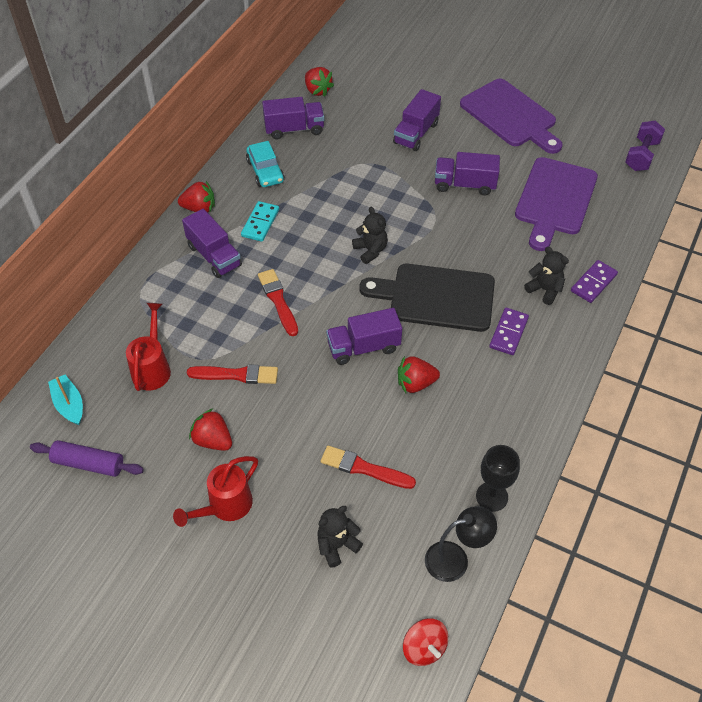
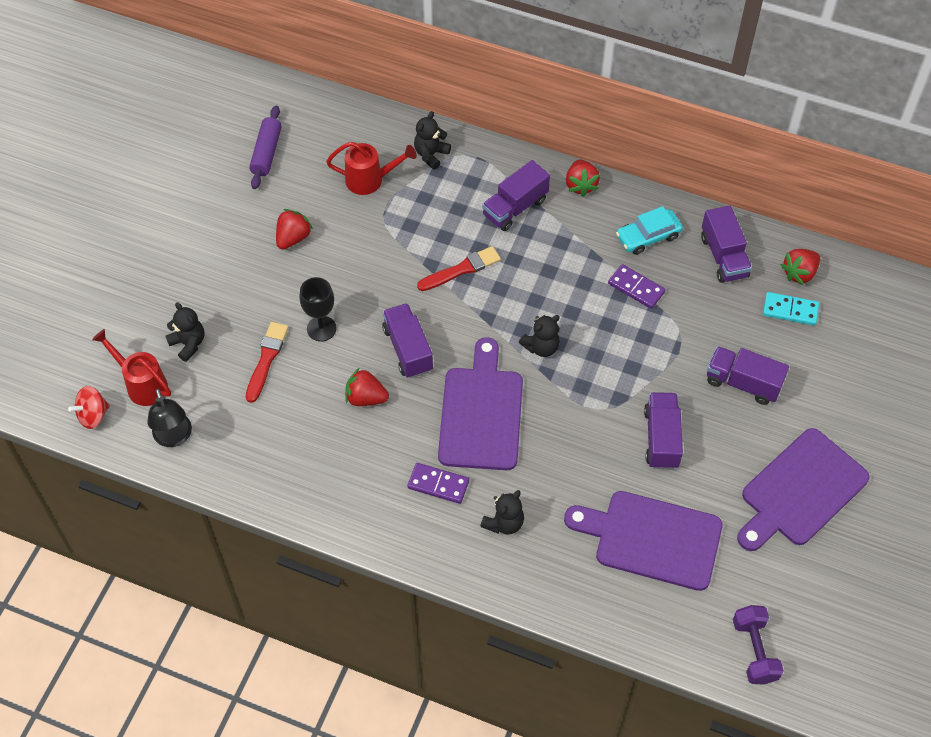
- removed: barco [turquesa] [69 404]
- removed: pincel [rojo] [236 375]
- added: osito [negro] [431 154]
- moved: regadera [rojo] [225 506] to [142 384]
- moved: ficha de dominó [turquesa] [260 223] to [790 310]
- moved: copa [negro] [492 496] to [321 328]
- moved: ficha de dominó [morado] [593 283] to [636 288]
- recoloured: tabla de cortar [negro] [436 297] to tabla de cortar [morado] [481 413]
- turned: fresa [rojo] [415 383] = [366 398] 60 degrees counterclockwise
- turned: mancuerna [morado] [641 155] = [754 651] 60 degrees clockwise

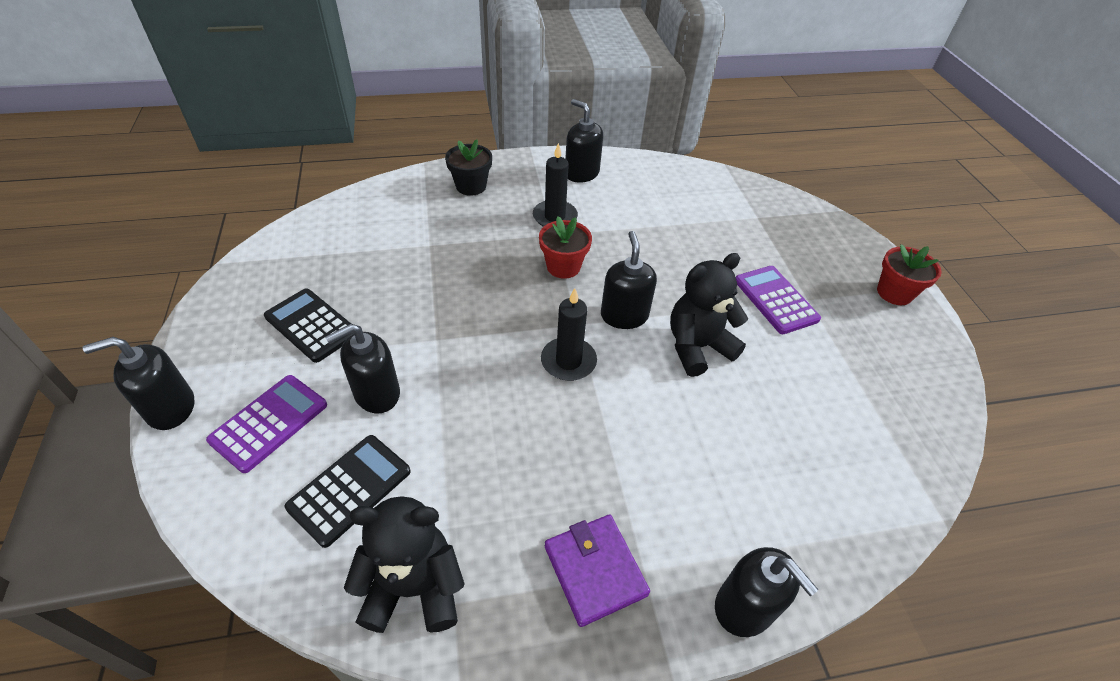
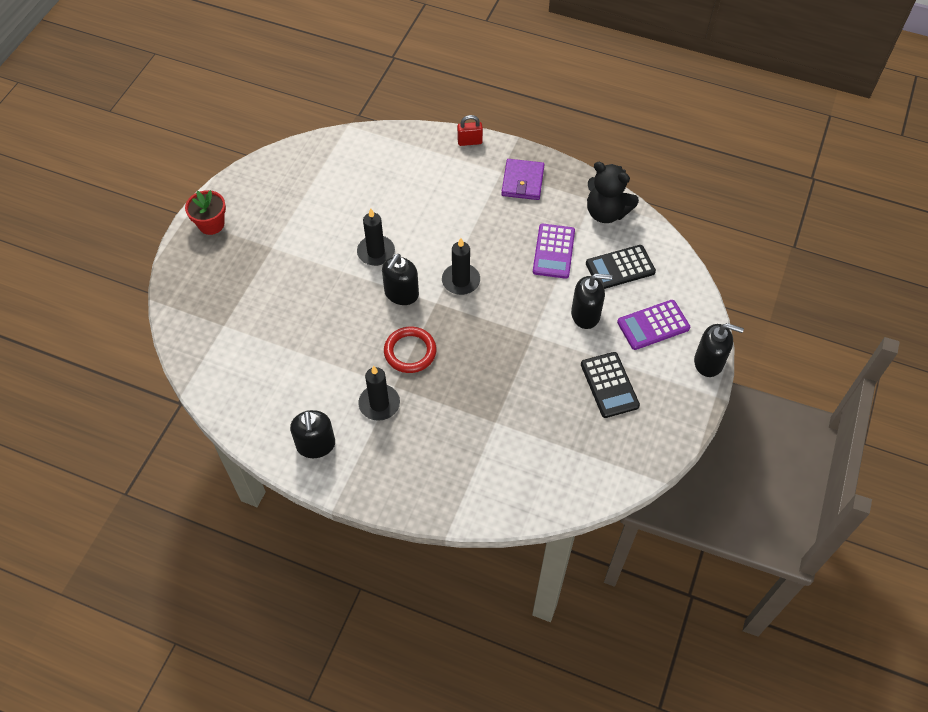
- removed: maceta [negro] [471 186]
- moved: calculadora [morado] [775 300] to [553 251]
- replaced: maceta [rojo] [563 266] to anillo [rojo] [410 352]
- replaced: osito [negro] [697 347] to vela [negro] [376 252]
- replaced: dispensador de jabón [negro] [744 607] to candado [rojo] [469 142]

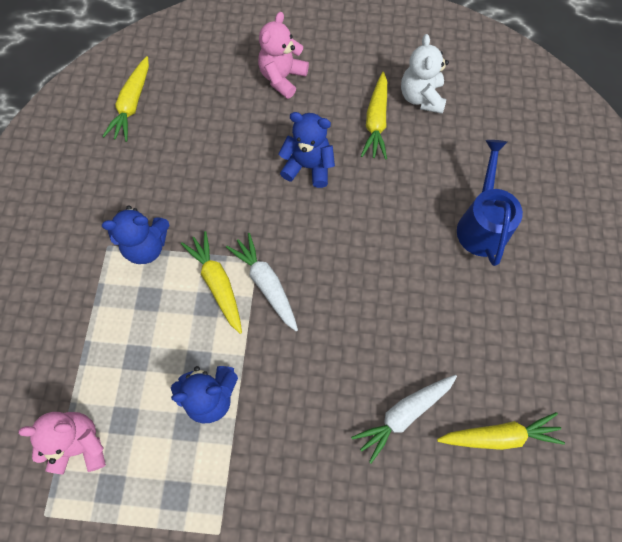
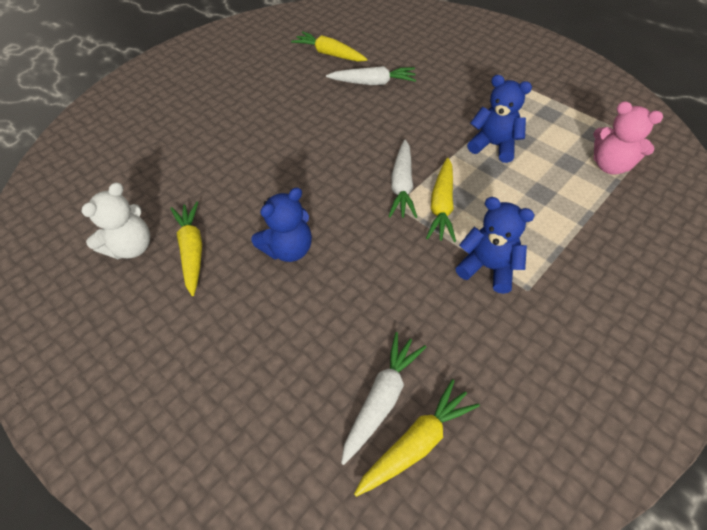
- removed: osito [rosa] [282 78]
- removed: regadera [azul] [481 223]
- added: zanahoria [blanco] [382 398]
- turned: osito [azul] [308 166] = [288 249] 90 degrees counterclockwise
- turned: zanahoria [amarillo] [376 122] = [192 250] 60 degrees counterclockwise

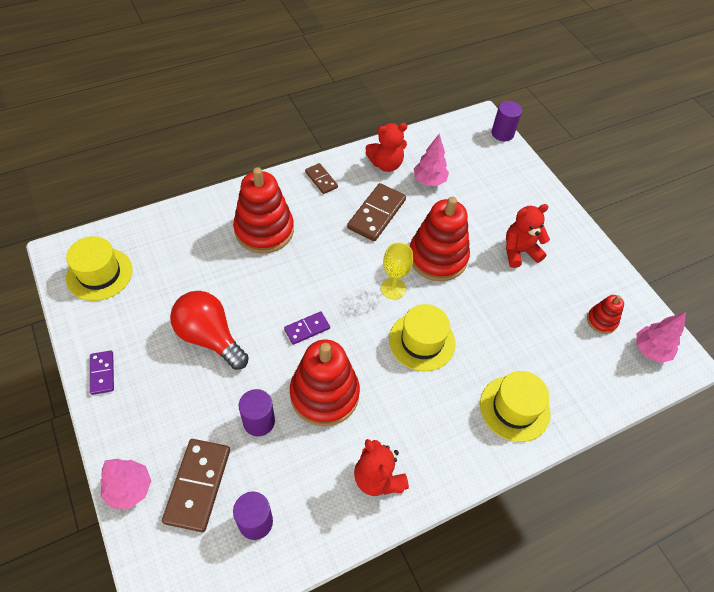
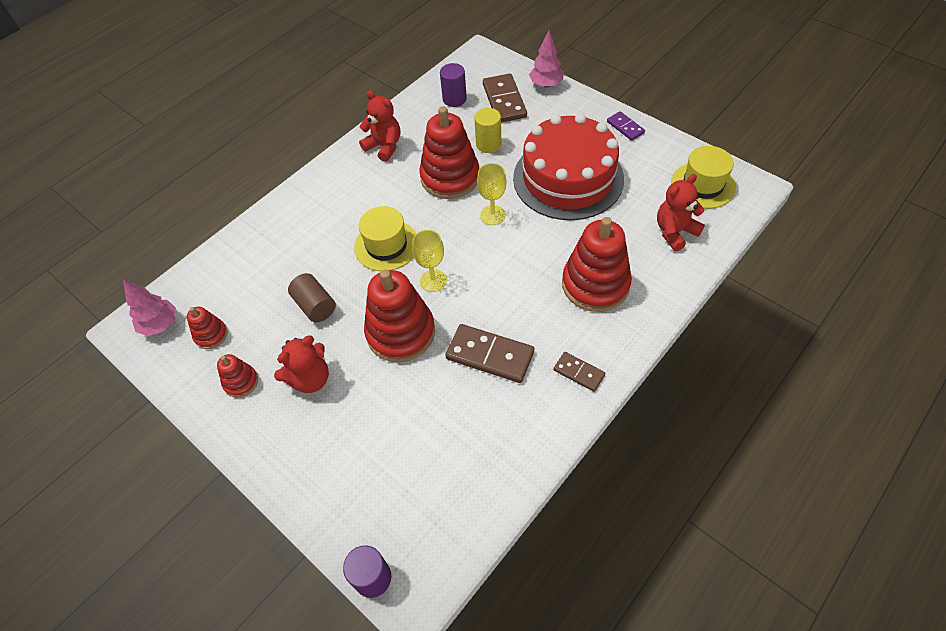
- removed: árbol [rosa] [429 181]
- removed: sombrero [amarillo] [514 408]
- added: juguete apilable [rojo] [241 382]
- added: cilindro [marrón] [315 306]
- moved: osito [rojo] [386 164] to [675 232]
- replaced: bombilla [rojo] [209 337] to tarta [rojo] [568 178]
- replaced: ficha de dominó [morado] [307 329] to copa [amarillo] [492 215]
- recoloured: cilindro [morado] [259 421] to cilindro [amarillo] [488 144]
- turned: ficha de dominó [marrón] [377 214] = [490 355] 75 degrees counterclockwise

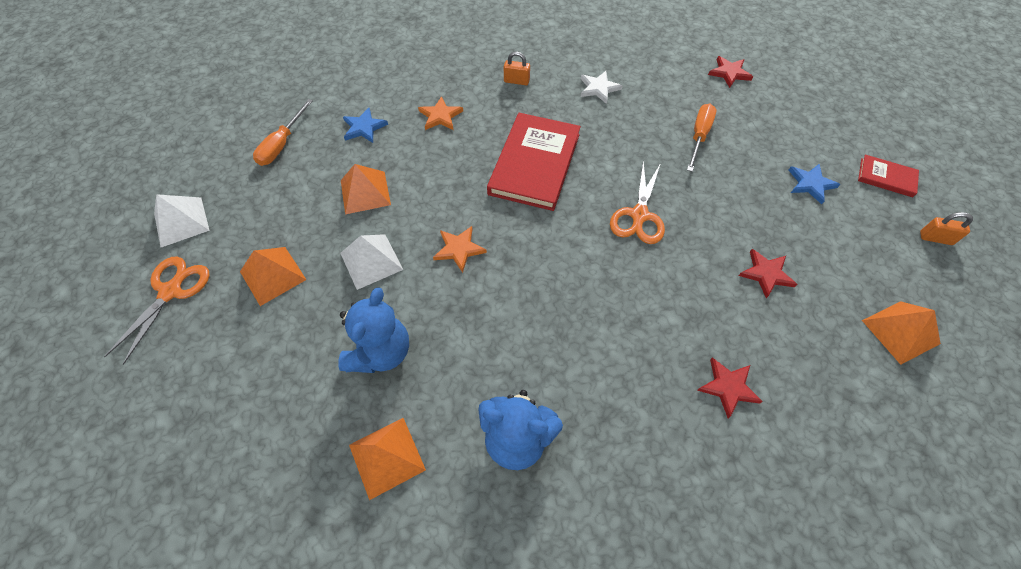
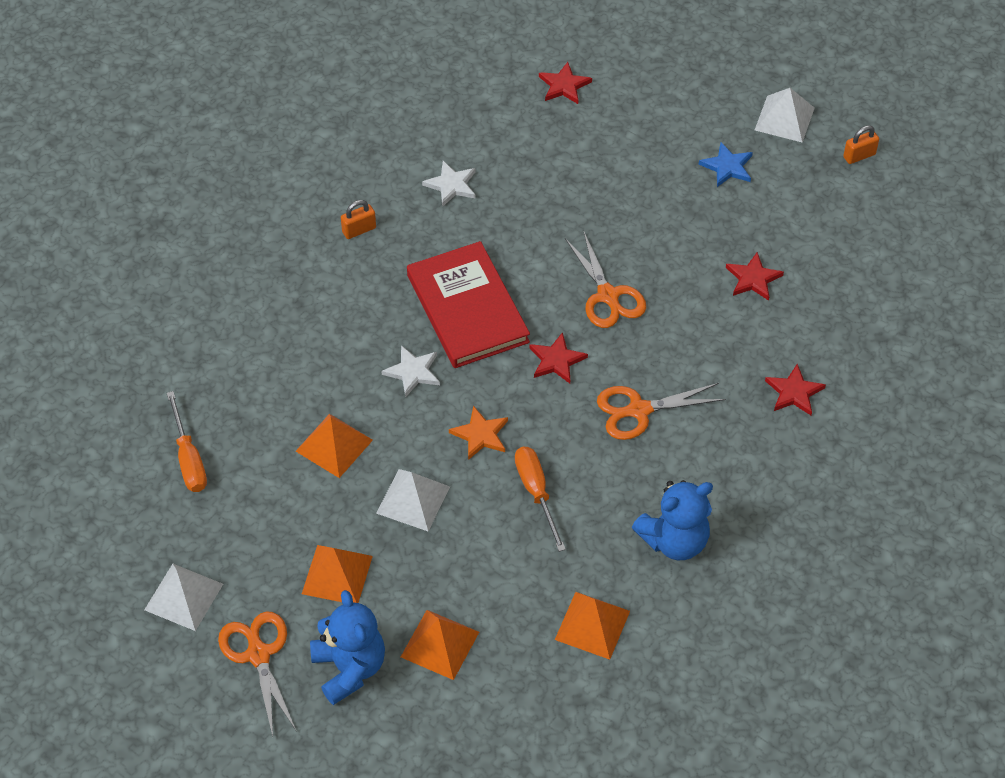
- removed: estrella [azul] [364 127]
- removed: estrella [naranja] [440 116]
- added: estrella [blanco] [413 372]
- added: estrella [rojo] [556 360]
- added: tijeras [naranja] [639 410]
- moved: osito [azul] [380 352] to [349 668]
- moved: destornillador [naranja] [699 136] to [536 493]
- moved: pirámide [naranja] [900 332] to [439 644]
- replaced: libro [rojo] [886 177] to pirámide [blanco] [784 119]

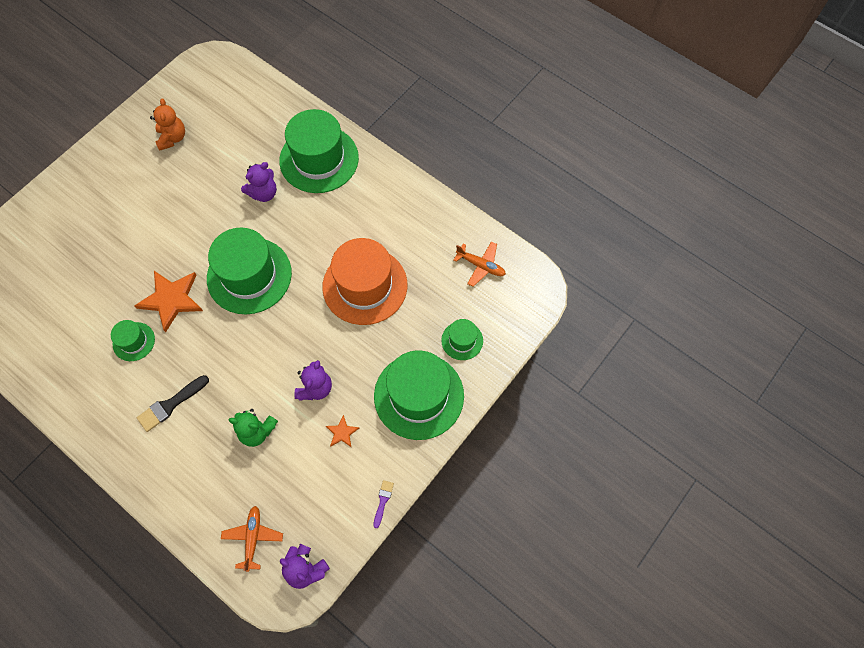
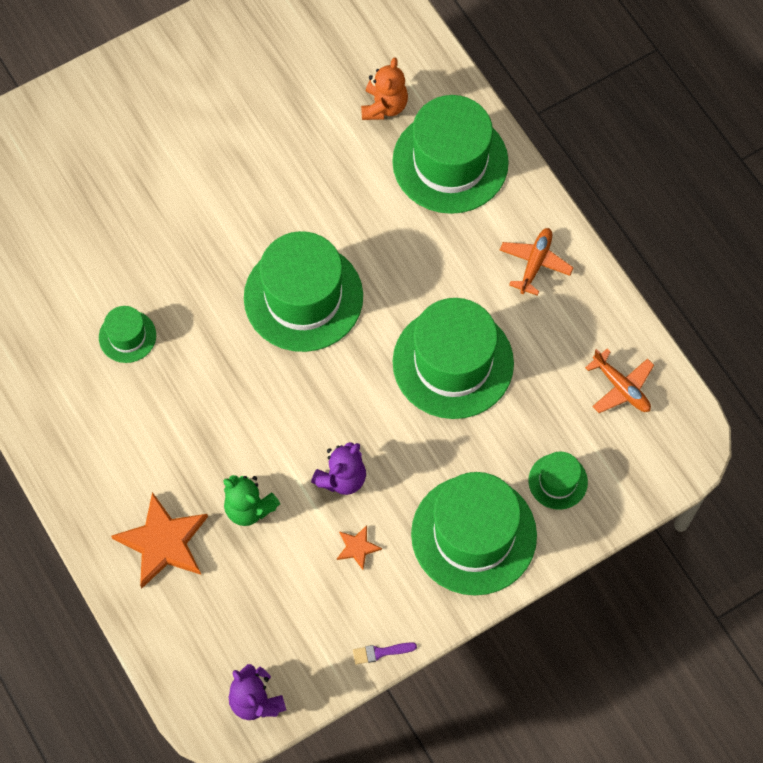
- removed: pincel [negro] [170 405]
- removed: osito [morado] [263 193]
- moved: estrella [naranja] [171 299] to [163 542]
- moved: osito [naranja] [172 138] to [384 106]
- moved: avión [naranja] [253 538] to [535 263]
- recoloured: sombrero [naranja] [365 286] to sombrero [verde] [453 362]
- turned: pincel [morado] [383 501] = [380 652] 135 degrees counterclockwise

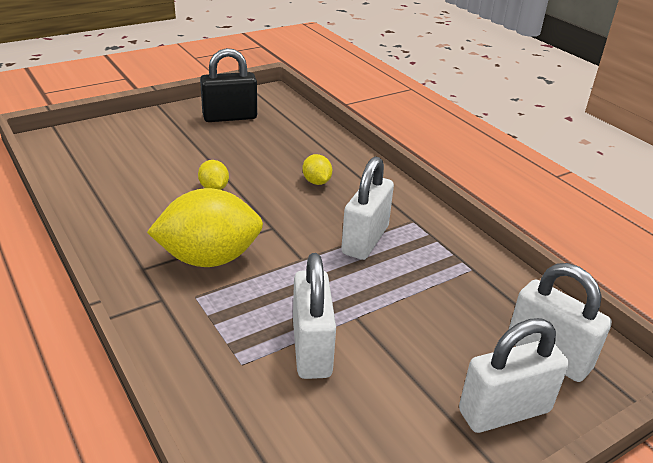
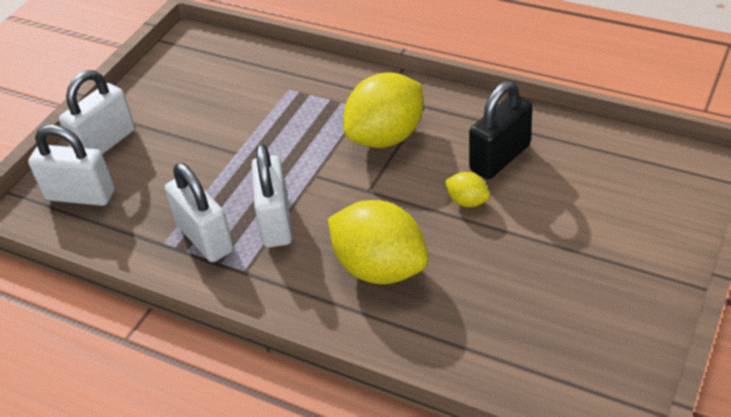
- moved: candado [negro] [230 117] to [500 158]
- moved: candado [blanco] [311 348] to [205 238]
- resized: limón [amarillo] [316 182] = [380 268] x2.20

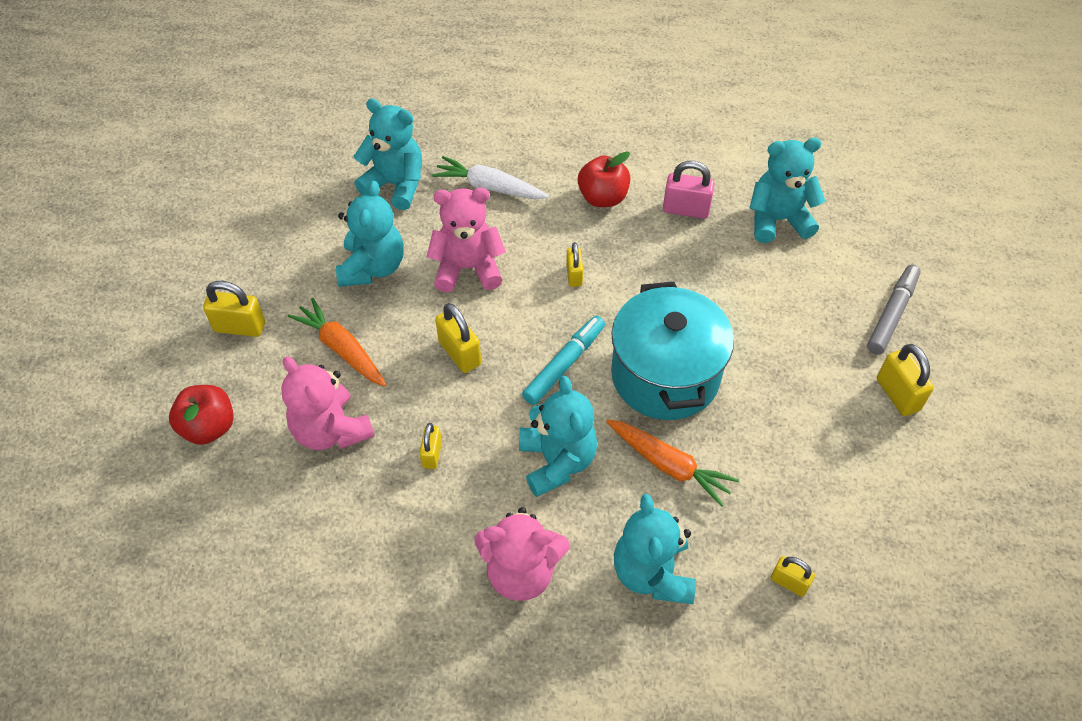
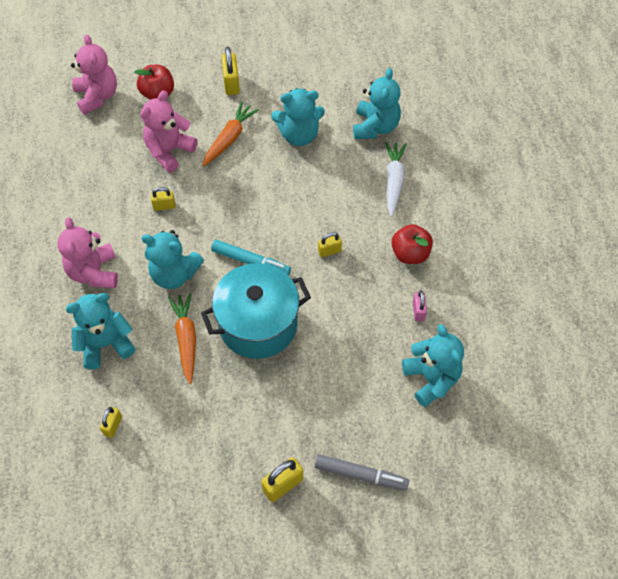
- removed: candado [amarillo] [460 353]
- moved: osito [rosa] [468 268] to [97 96]
- turned: osito [turquesa] [557 461] = [174 274] 45 degrees clockwise
- turned: zanahoria [naranja] [668 465] = [186 339] 150 degrees clockwise
- resized: candado [rosa] [685 209] = [418 311] x0.64

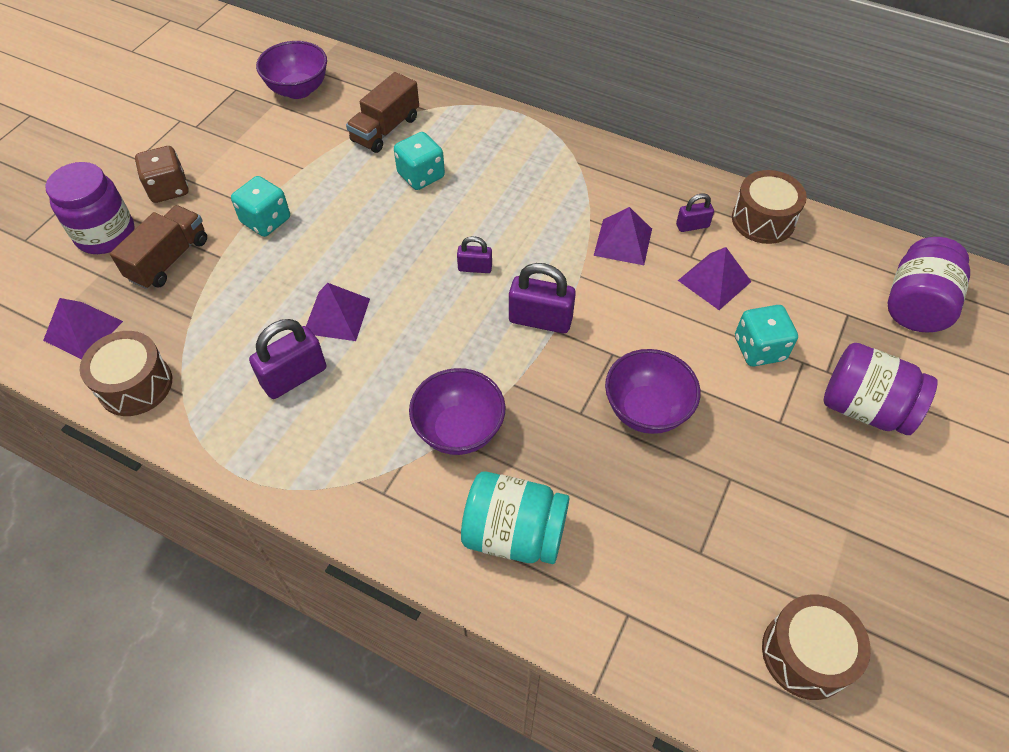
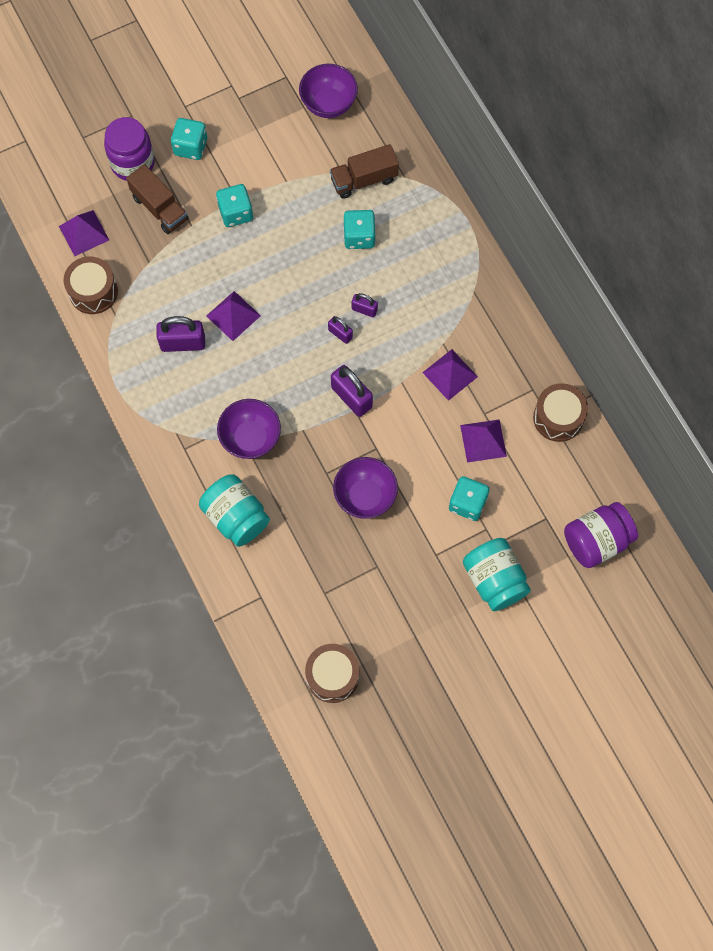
- moved: candado [morado] [692 226] to [364 309]
- recoloured: dado [marrón] [169 189] to dado [turquesa] [190 147]
- recoloured: tarro [morado] [864 407] to tarro [turquesa] [494 580]
- turned: camión [marrón] [169 259] = [160 208] 75 degrees clockwise

